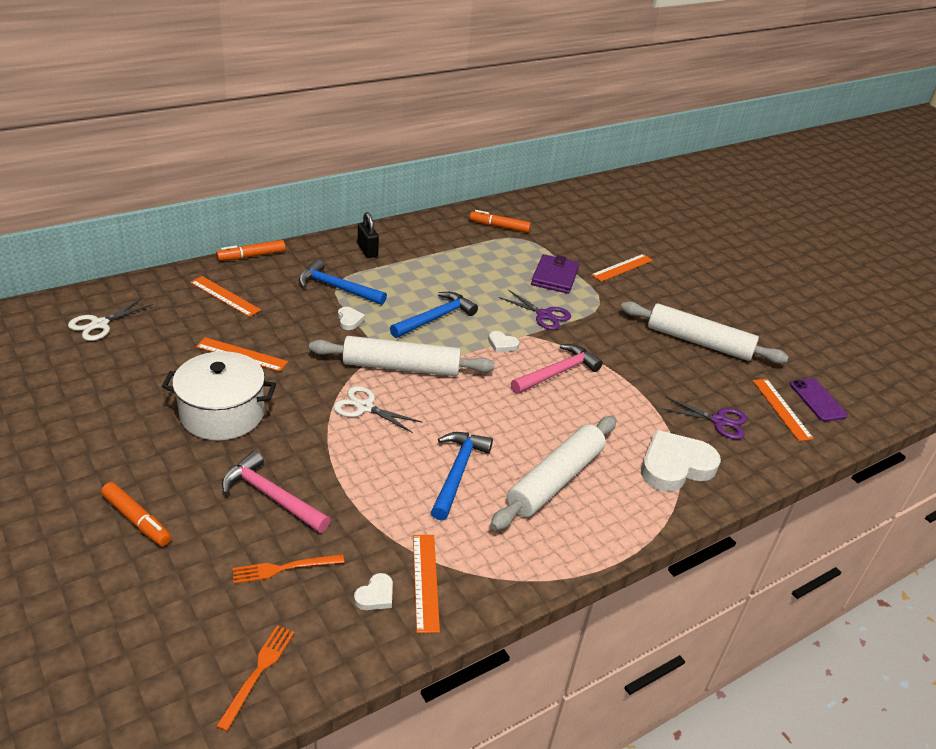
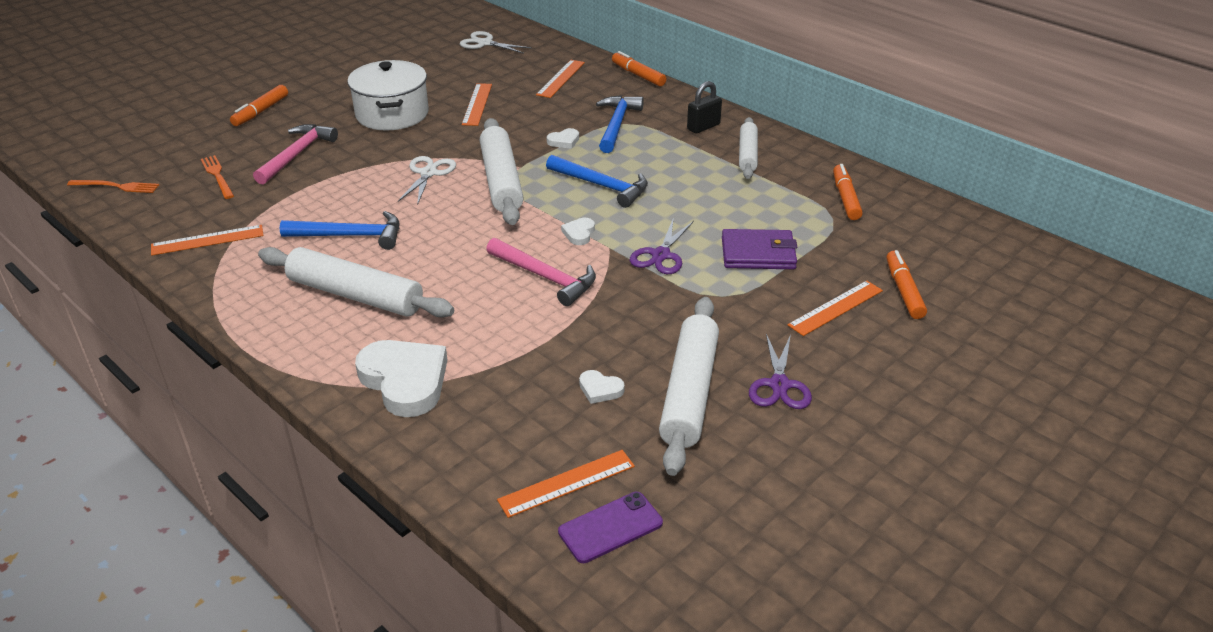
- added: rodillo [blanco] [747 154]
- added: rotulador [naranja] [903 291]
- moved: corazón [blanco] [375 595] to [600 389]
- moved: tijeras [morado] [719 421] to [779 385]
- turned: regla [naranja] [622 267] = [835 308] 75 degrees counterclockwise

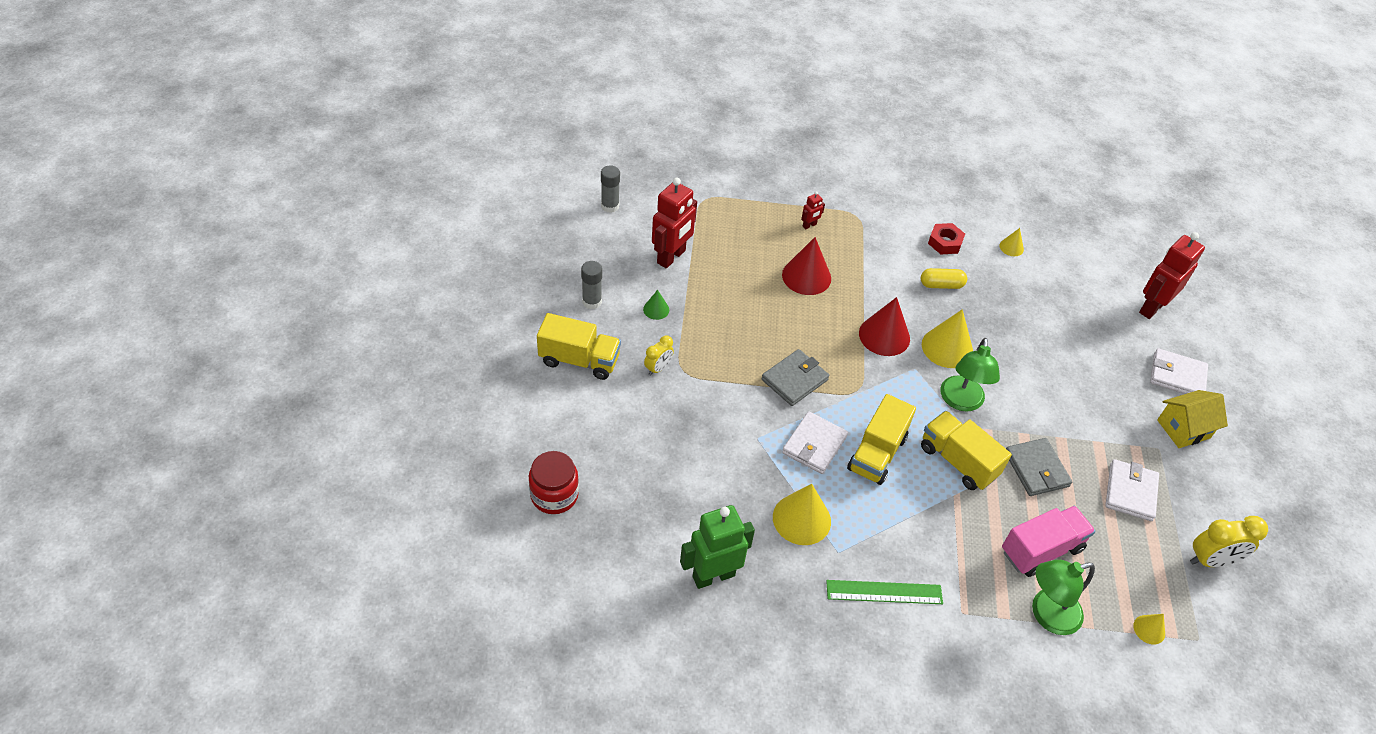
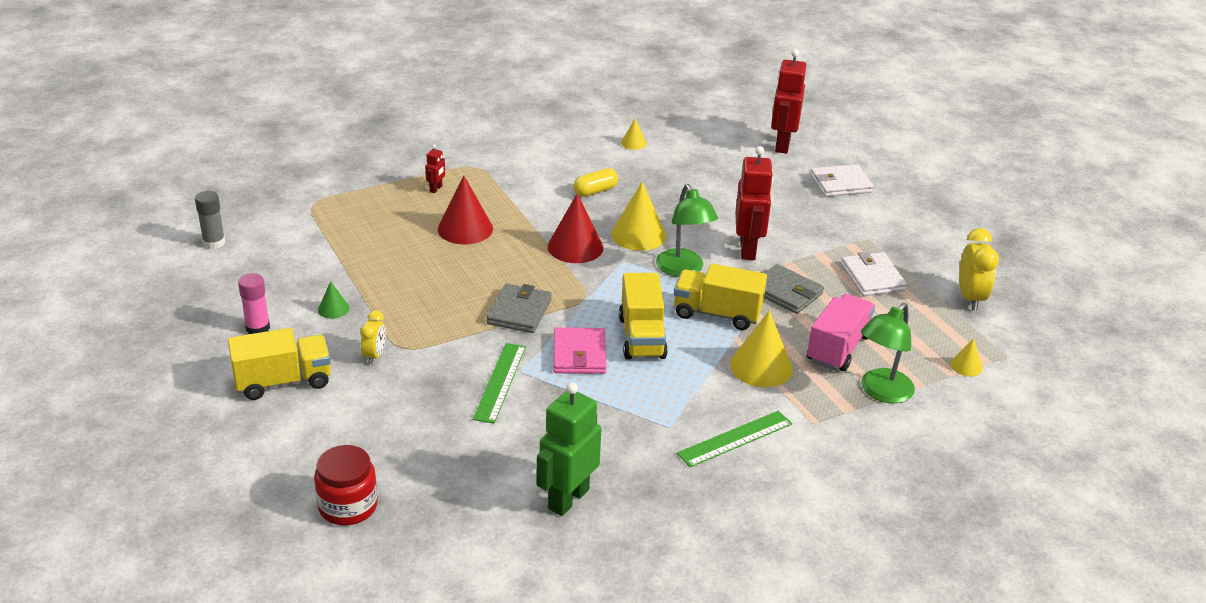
- removed: tuerca [rojo] [945 242]
- removed: casa [amarillo] [1183 429]
- added: regla [verde] [500 382]
- moved: robot [rojo] [671 257] to [748 249]
- moved: cono [amarillo] [801 519] to [761 367]
- recoloured: barra de pegamento [gris] [592 302] to barra de pegamento [rosa] [258 328]
- recoloured: cartera [blanco] [814 445] to cartera [rosa] [579 354]
- turned: despertador [amarillo] [1211 560] = [970 298] 45 degrees counterclockwise

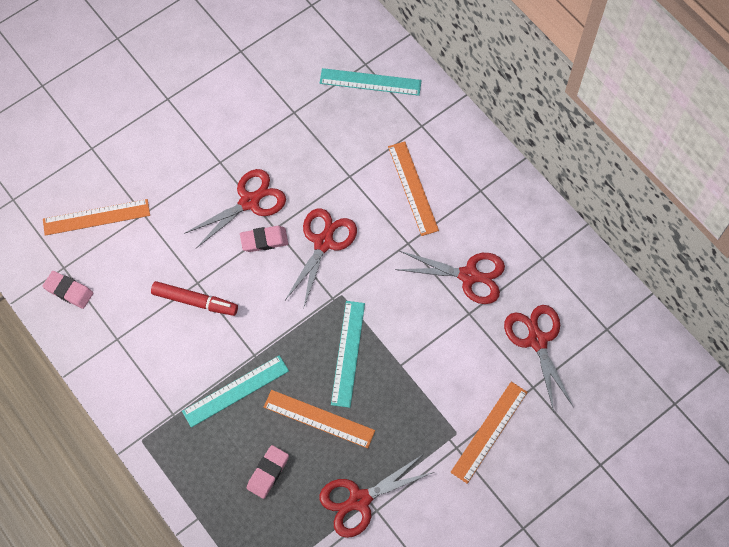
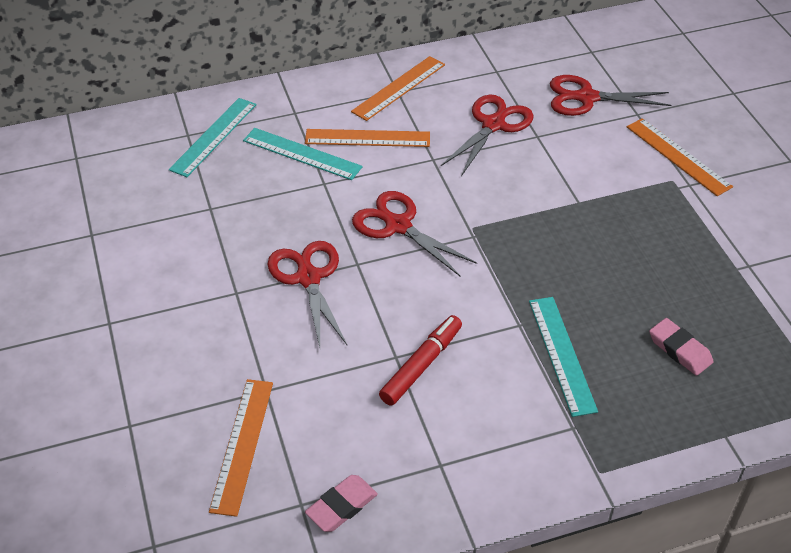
- removed: goma de borrar [rosa] [264 240]
- removed: tijeras [rojo] [359 500]
- moved: regla [naranja] [319 419] to [399 88]
- moved: regla [turquesa] [348 353] to [302 154]

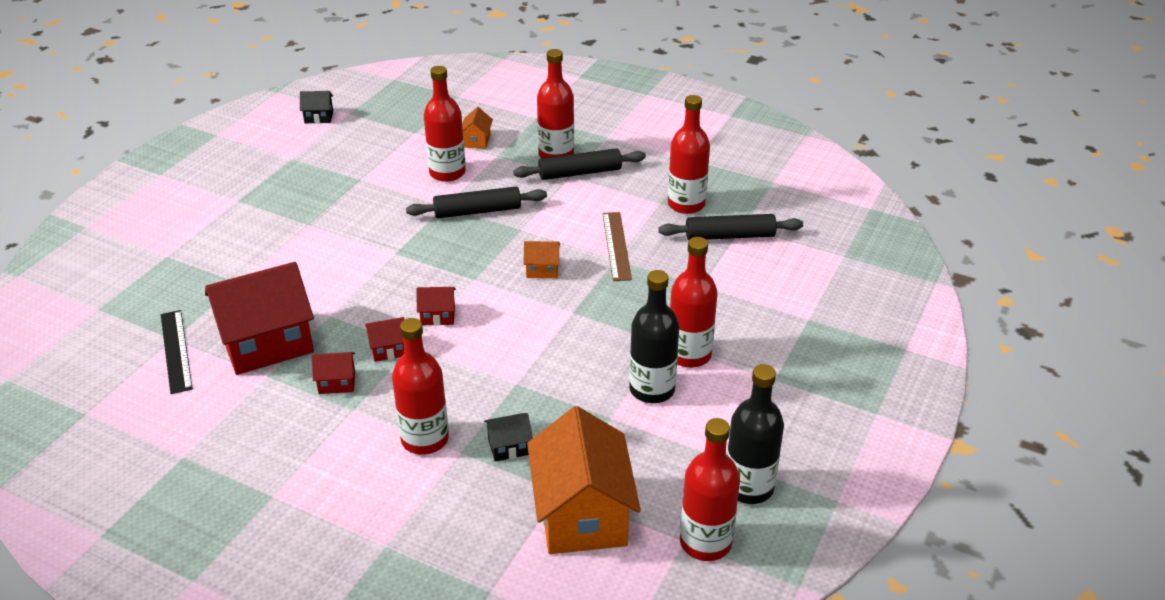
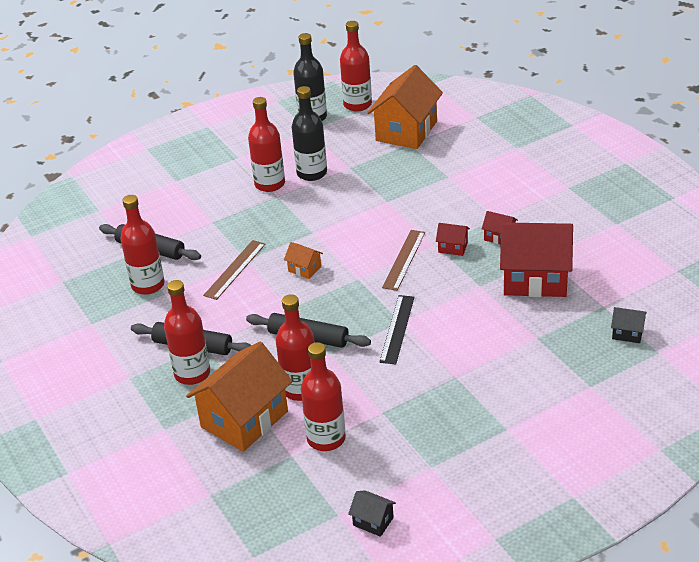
- moved: regla [negro] [176 351] to [397 329]
- moved: botella [rojo] [425 439] to [326 439]
- moved: casa [negro] [509 447] to [627 333]
- replaced: casa [rojo] [438 316] to regla [marrón] [404 259]
- resized: casa [naranja] [477 141] = [244 419] x2.33

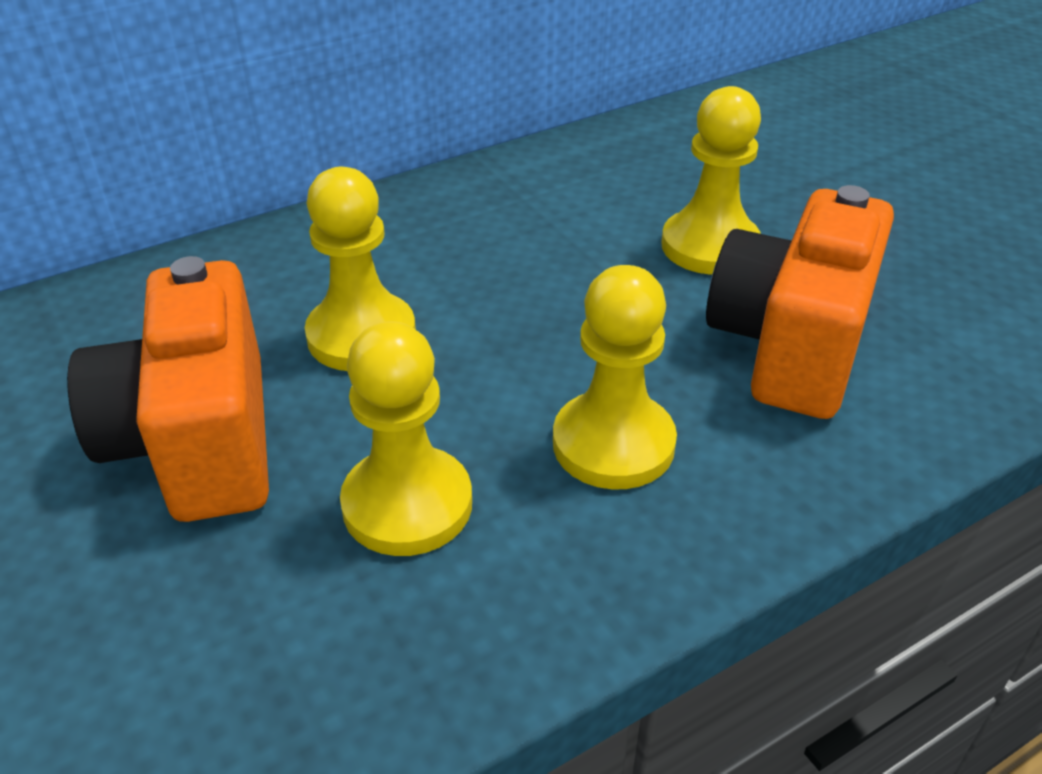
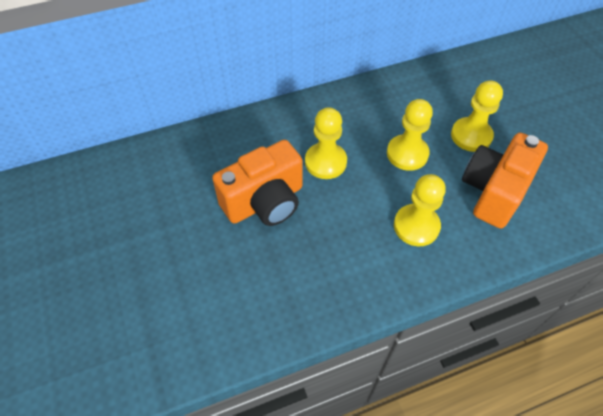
- moved: peón [amarillo] [407 504] to [407 154]
- turned: cámara [naranja] [198 441] = [265 202] 120 degrees counterclockwise

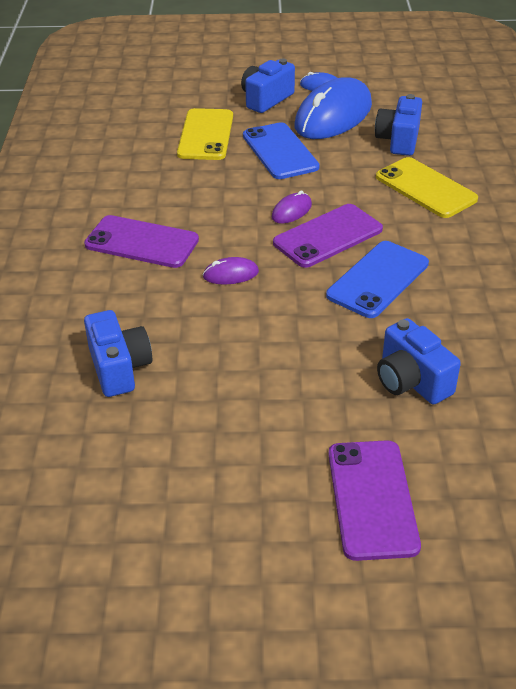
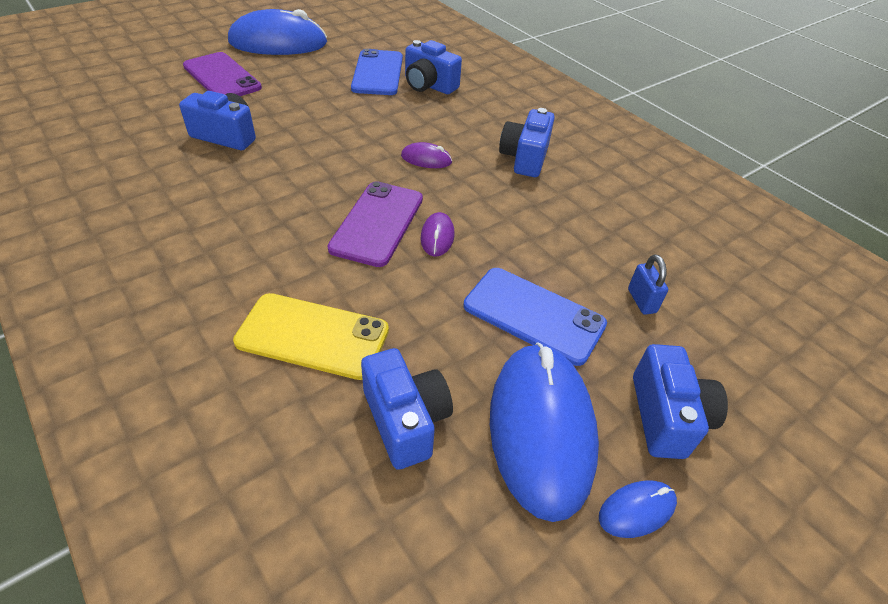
- added: ratón [azul] [278 43]
- moved: móvil [azul] [377 279] to [378 73]
- replaced: móvil [morado] [142 242] to cámara [azul] [524 158]
- replaced: móvil [amarillo] [205 135] to candado [azul] [641 301]
- turned: ratón [morado] [231 274] = [426 159] 60 degrees clockwise

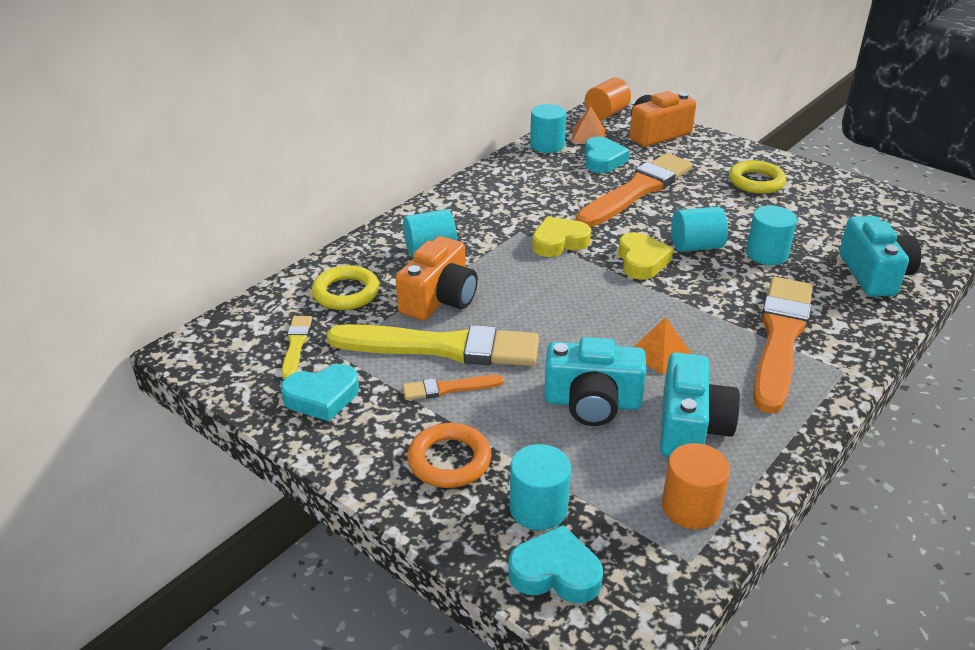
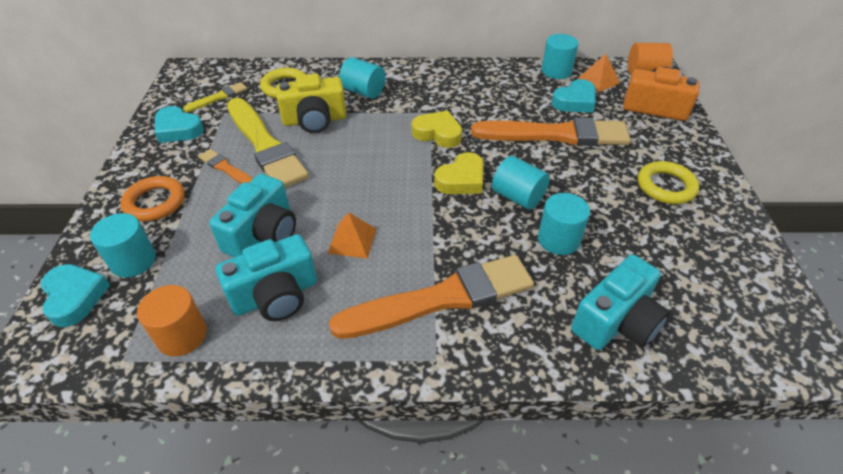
- recoloured: cámara [naranja] [439 299] to cámara [amarillo] [314 120]
- turned: cámara [turquesa] [592 402] = [263 234] 120 degrees counterclockwise

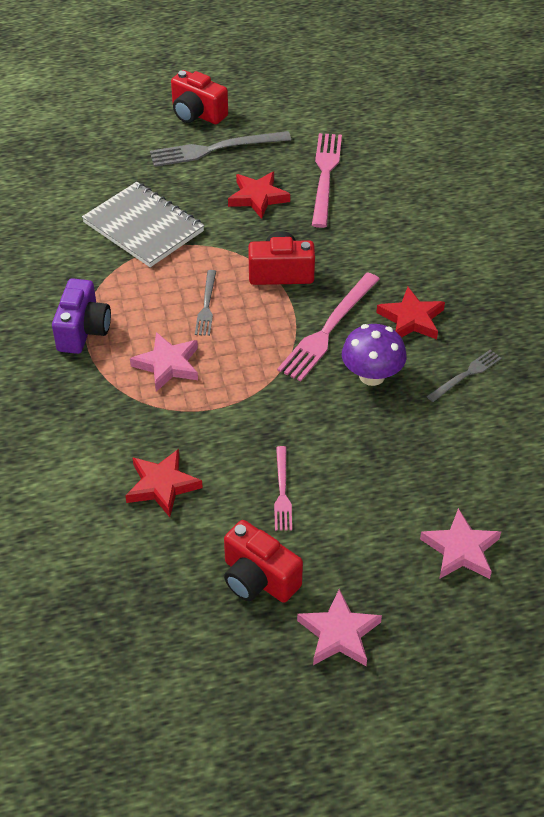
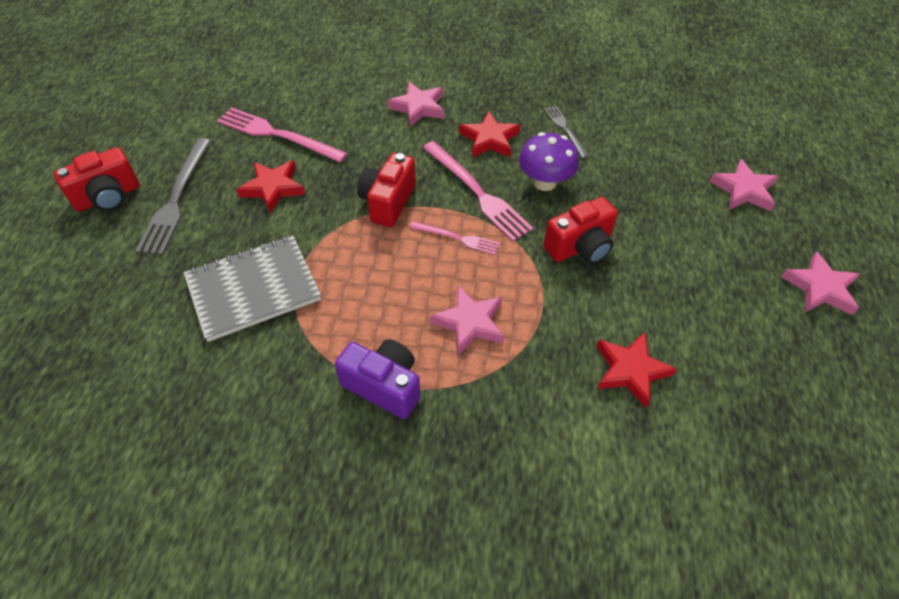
- removed: tenedor [gris] [206 305]
- added: estrella [rosa] [418 107]
- moved: cámara [rojo] [258 579] to [580 247]
- moved: tenedor [rosa] [282 491] to [457 238]

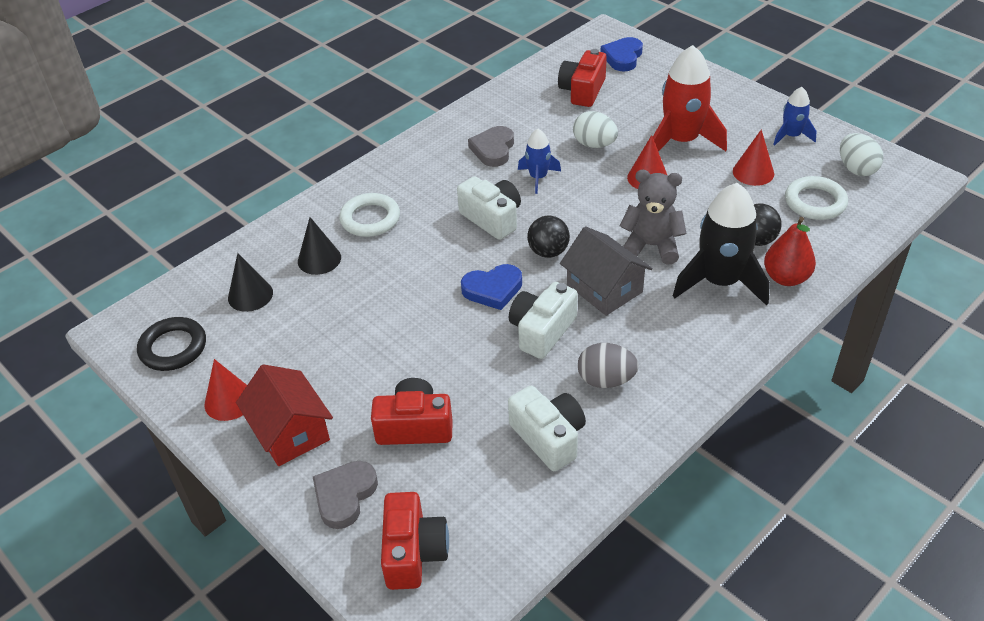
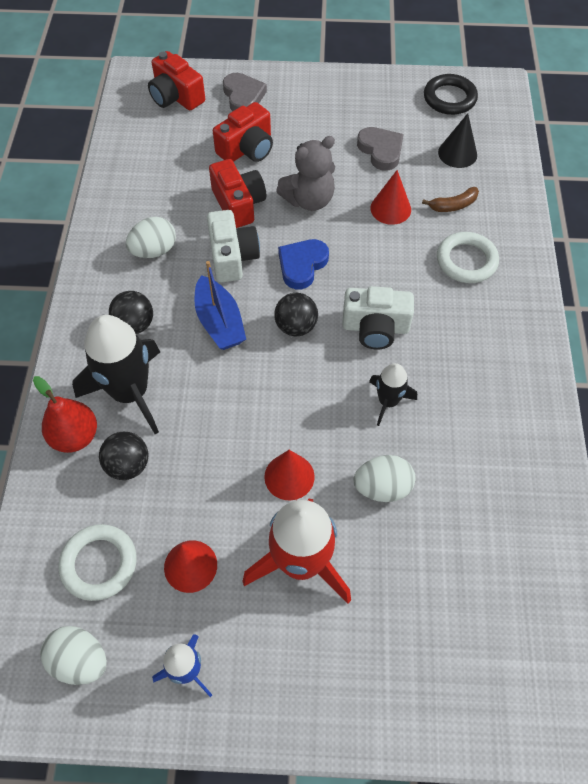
- removed: casa [rojo] [290 431]
- removed: cámara [blanco] [548 437]
- removed: corazón [azul] [622 57]
- added: pelota [negro] [135 325]
- moved: cono [rojo] [229 401] to [390 208]
- moved: corazón [gris] [493 149] to [381 150]
- moved: cámara [rojo] [582 91] to [238 204]
- moved: osito [gris] [651 246] to [309 200]
- replaced: cono [negro] [319 259] to plátano [marrón] [453 205]
- replaced: casa [gris] [604 288] to barco [azul] [219 322]
- recoloured: cohete [azul] [538 177] to cohete [negro] [388 401]
- recoloured: huevo [gris] [606 380] to huevo [blanco] [154 251]

